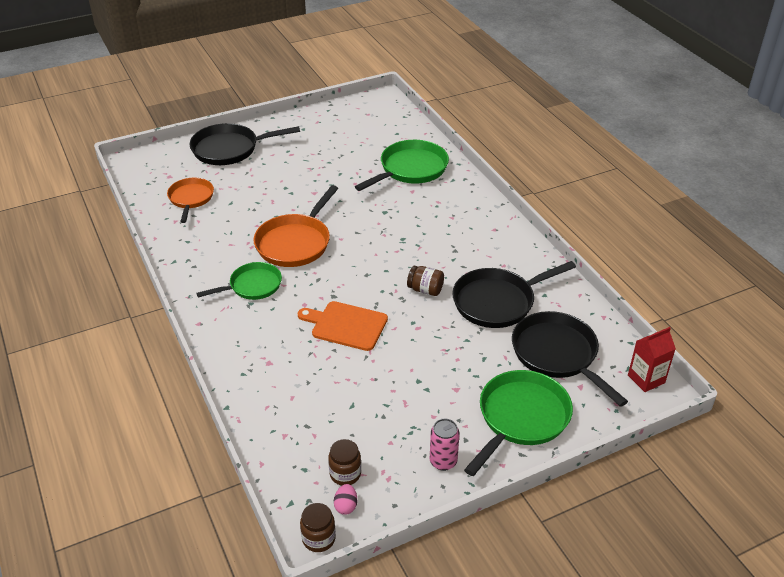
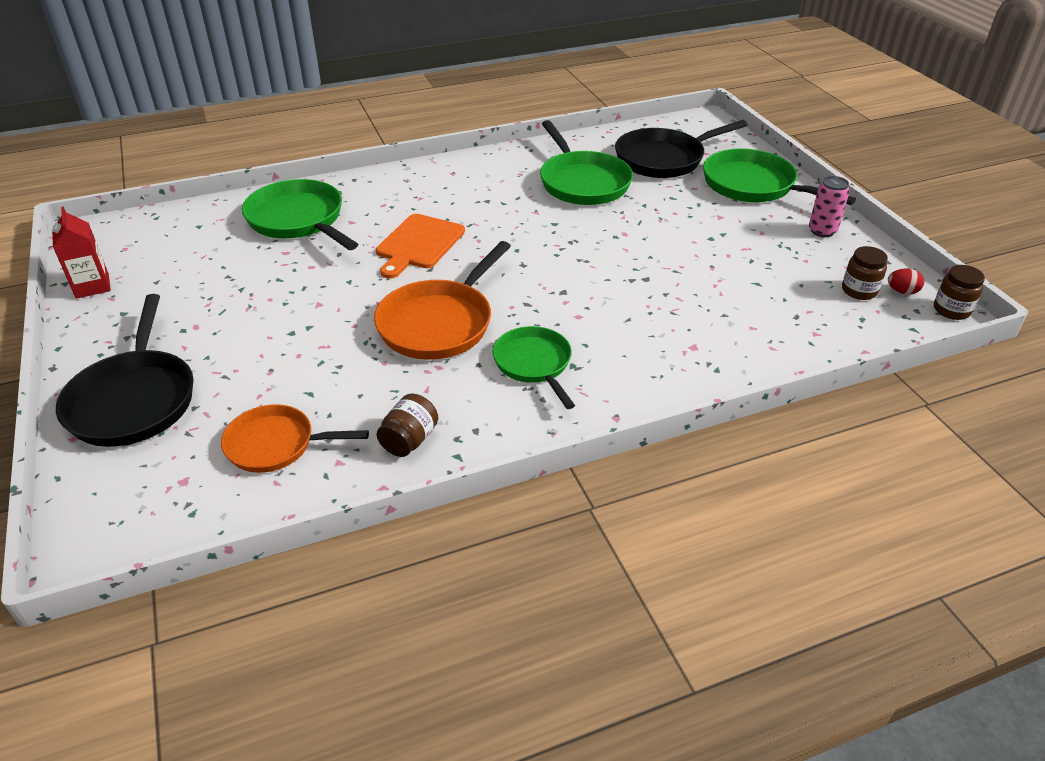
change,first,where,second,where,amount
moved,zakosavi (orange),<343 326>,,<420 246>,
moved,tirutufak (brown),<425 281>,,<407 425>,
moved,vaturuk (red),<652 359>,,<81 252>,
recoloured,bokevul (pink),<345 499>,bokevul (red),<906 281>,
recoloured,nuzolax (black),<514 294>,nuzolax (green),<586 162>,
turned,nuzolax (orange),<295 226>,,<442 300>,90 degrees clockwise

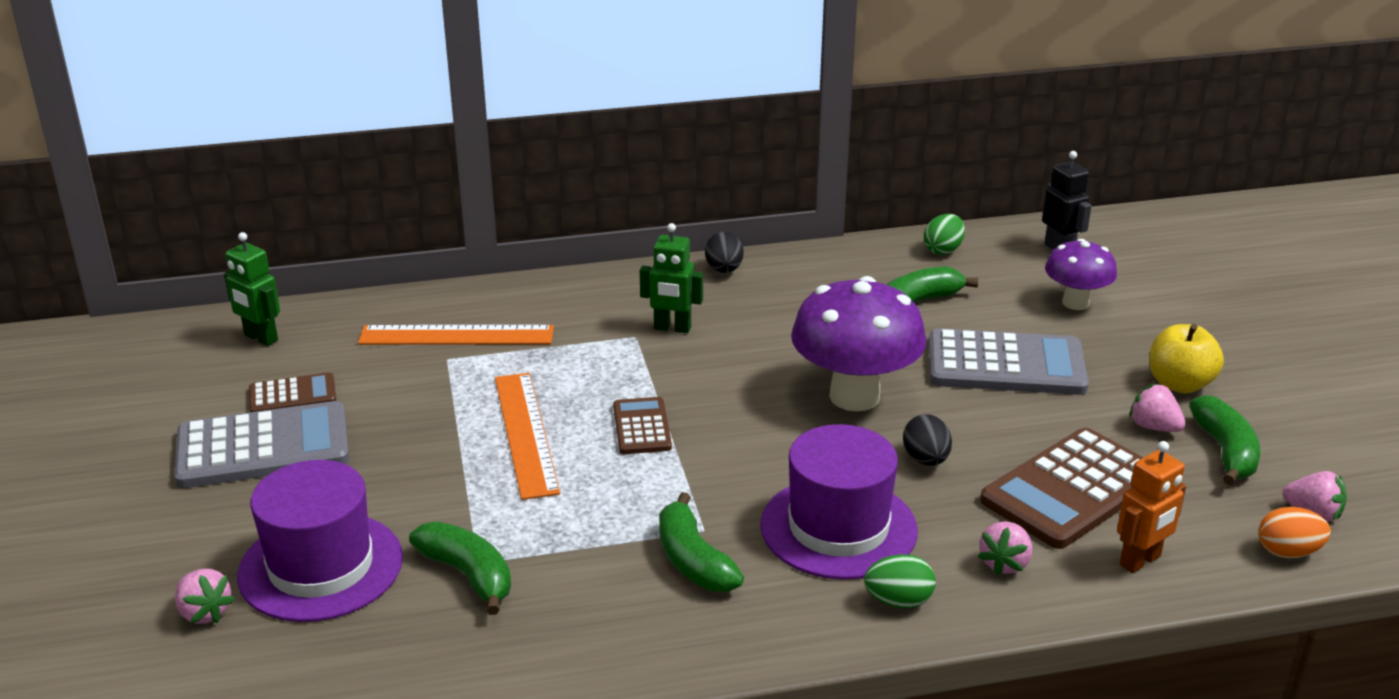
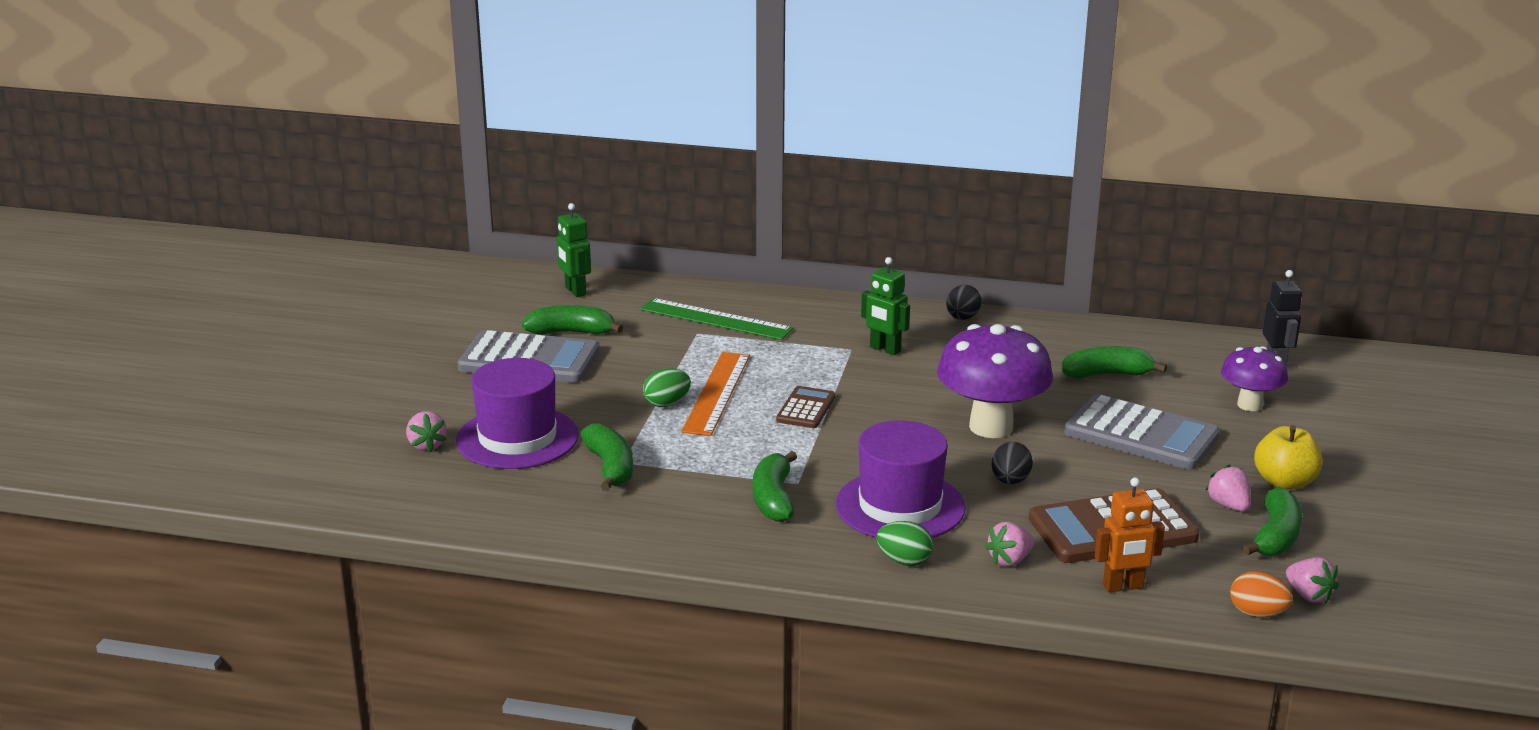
change,first,where,second,where,amount
moved,bokevul (green),<944 234>,,<667 387>,
replaced,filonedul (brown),<292 392>,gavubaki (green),<572 320>,
recoloured,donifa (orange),<456 335>,donifa (green),<716 319>,

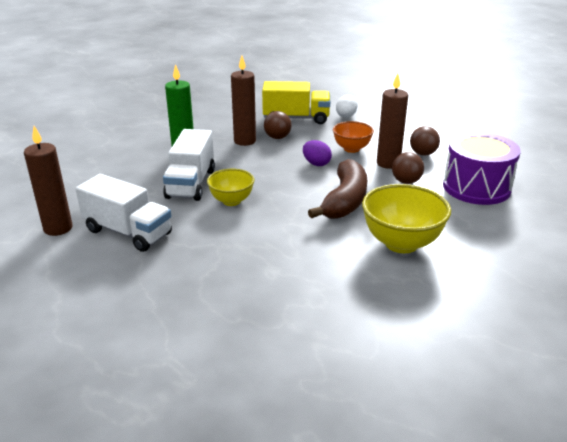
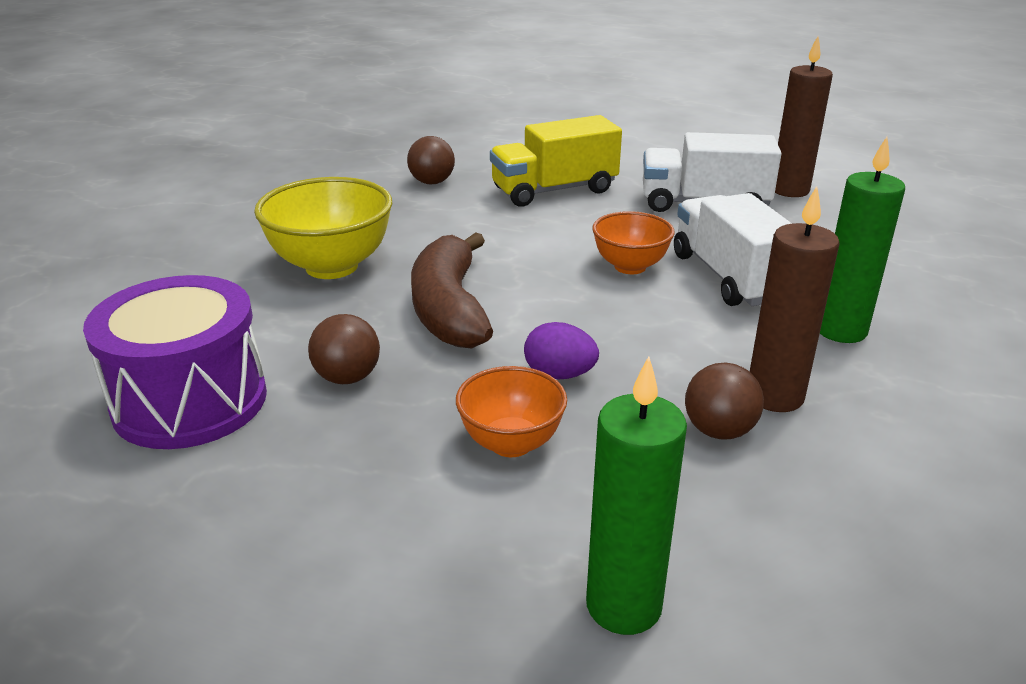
change,first,where,second,where,amount
removed,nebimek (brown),<392 121>,,,
moved,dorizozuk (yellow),<296 102>,,<556 161>,
moved,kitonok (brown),<425 141>,,<431 160>,
replaced,bokevul (white),<347 106>,nebimek (green),<636 495>,
recoloured,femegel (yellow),<230 187>,femegel (orange),<633 242>,

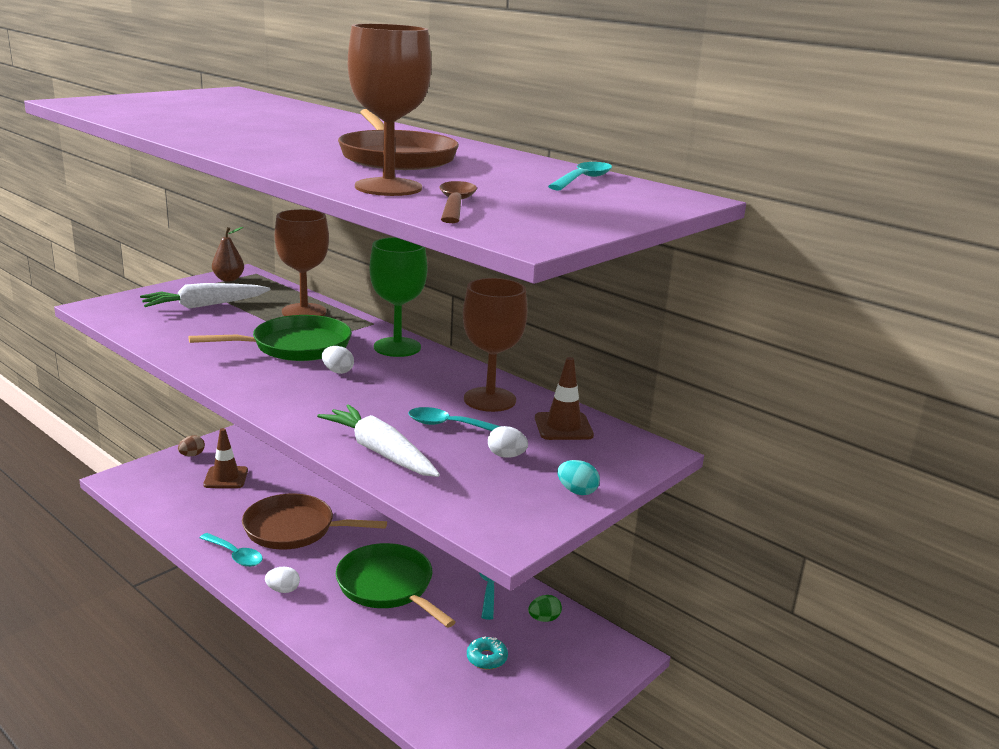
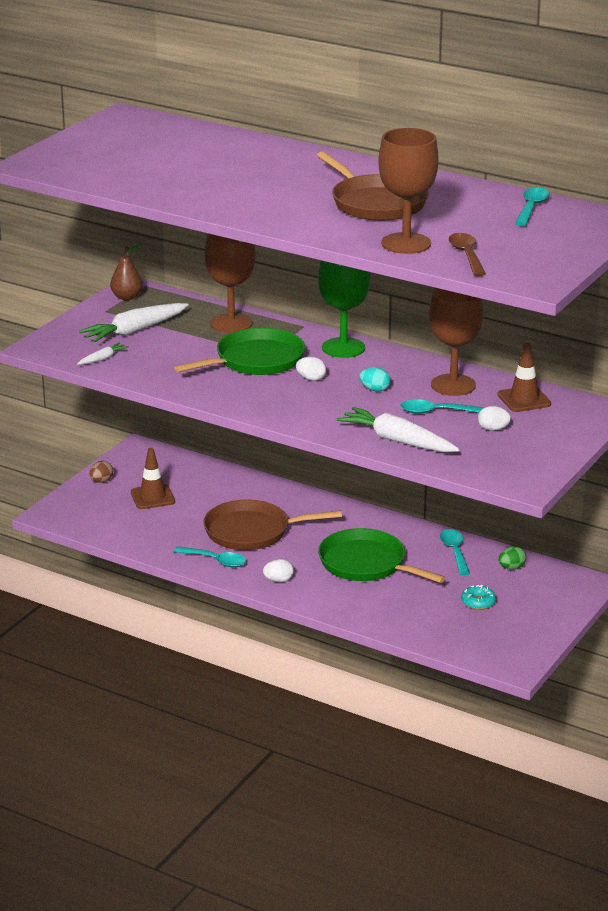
change,first,where,second,where,amount
added,,,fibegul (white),<103 354>,
moved,bokevul (turquoise),<578 477>,,<375 379>,

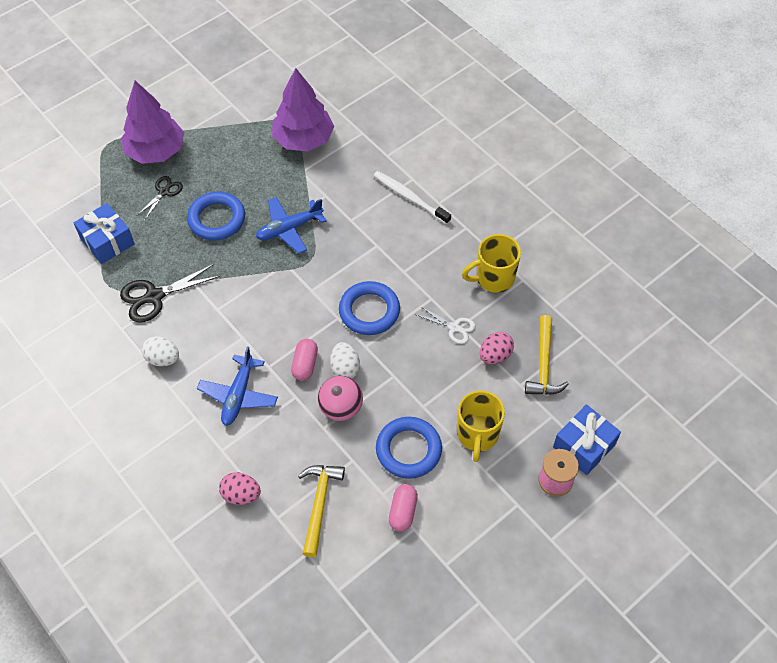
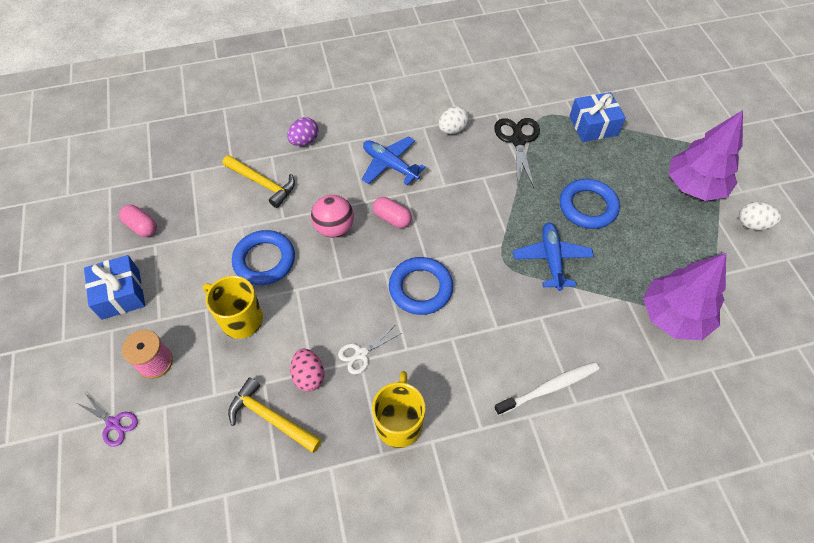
change,first,where,second,where,amount
removed,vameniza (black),<159 197>,,,
added,,,vameniza (purple),<107 419>,
moved,bokevul (white),<345 360>,,<760 215>,
moved,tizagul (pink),<403 508>,,<138 221>,
moved,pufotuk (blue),<587 439>,,<114 287>,
recoloured,bokevul (pink),<240 488>,bokevul (purple),<302 131>,

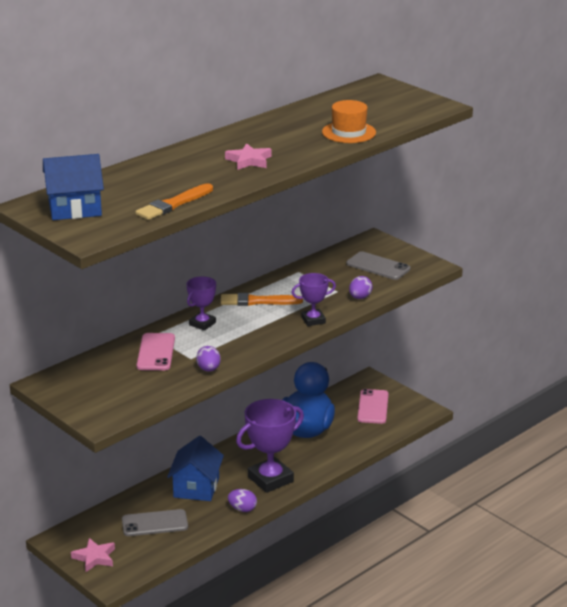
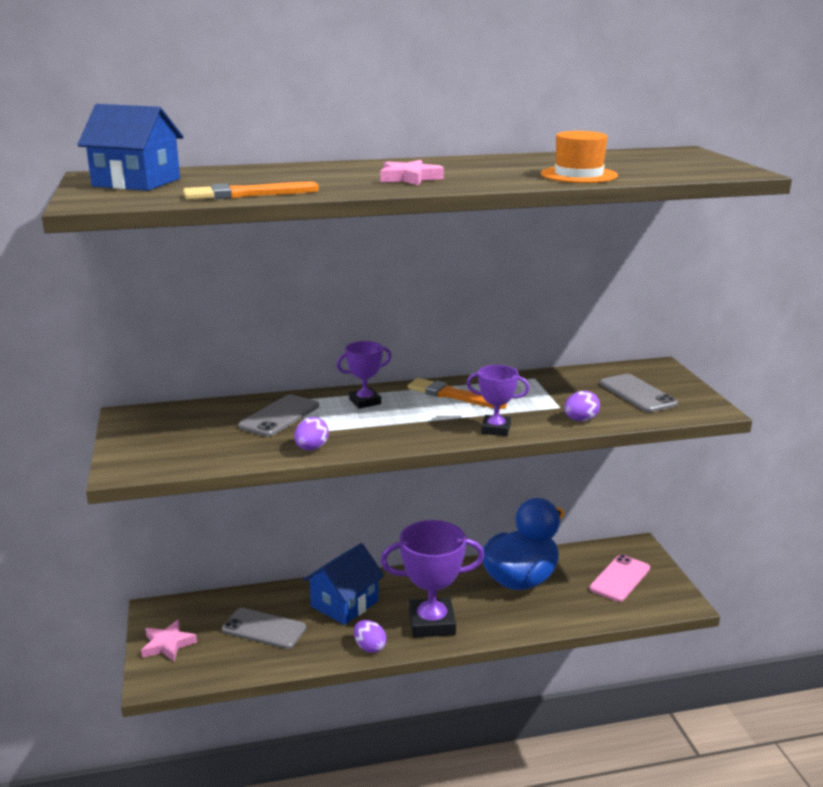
change,first,where,second,where,amount
recoloured,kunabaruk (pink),<156 351>,kunabaruk (grey),<278 415>,

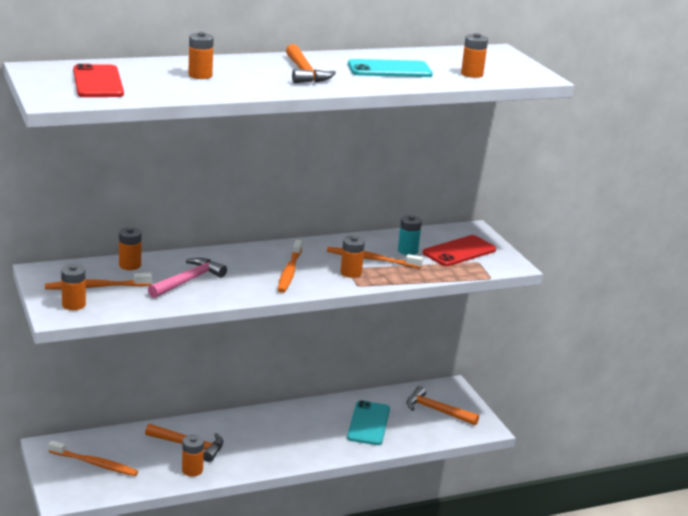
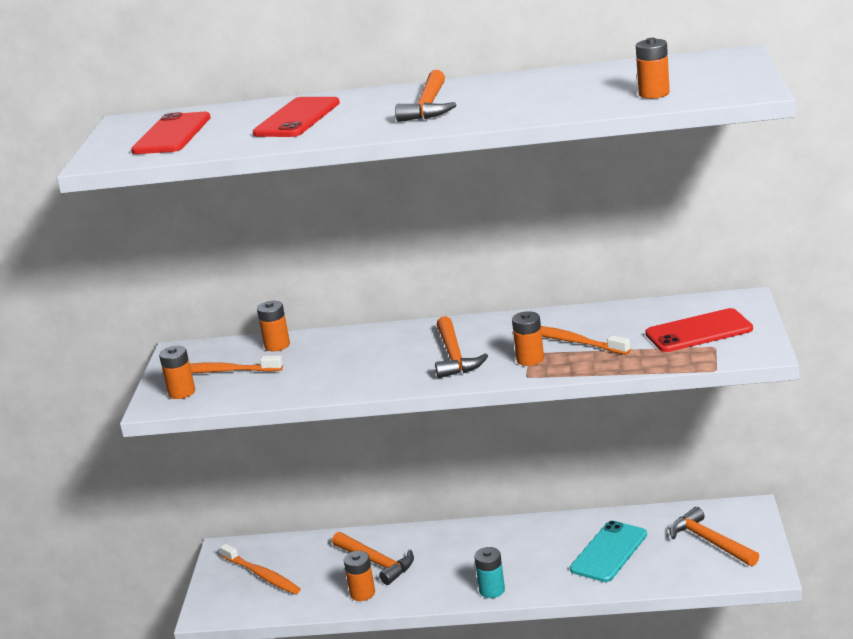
change,first,where,second,where,amount
removed,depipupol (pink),<187 278>,,,
removed,kunabaruk (turquoise),<390 68>,,,
moved,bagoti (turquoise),<410 235>,,<489 572>,
replaced,bagoti (orange),<201 55>,kunabaruk (red),<296 117>,
replaced,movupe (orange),<290 266>,depipupol (orange),<461 347>,

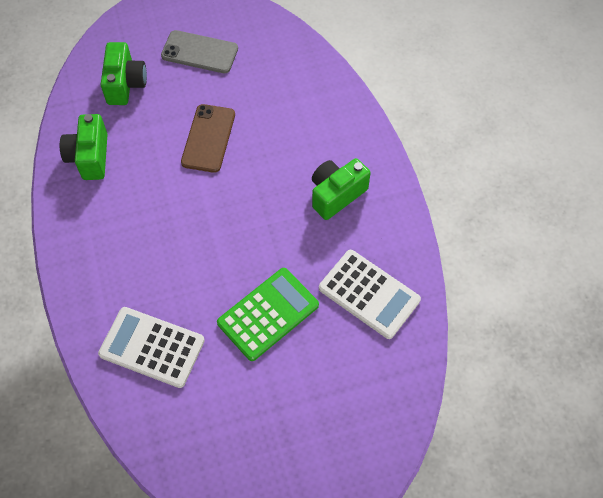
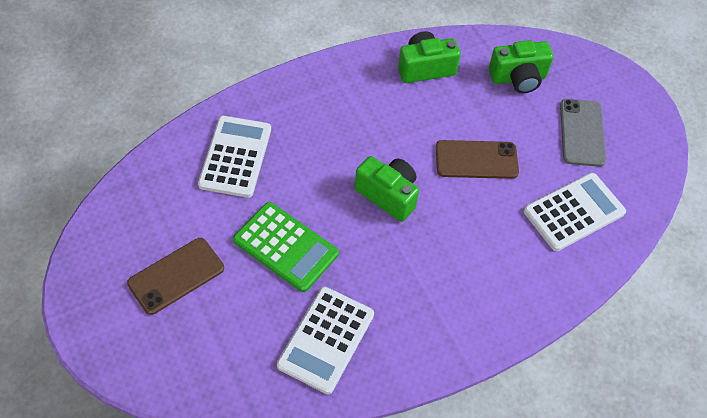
change,first,where,second,where,amount
added,,,kunabaruk (brown),<175 276>,
added,,,filonedul (white),<575 212>,
moved,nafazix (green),<341 189>,,<387 189>,

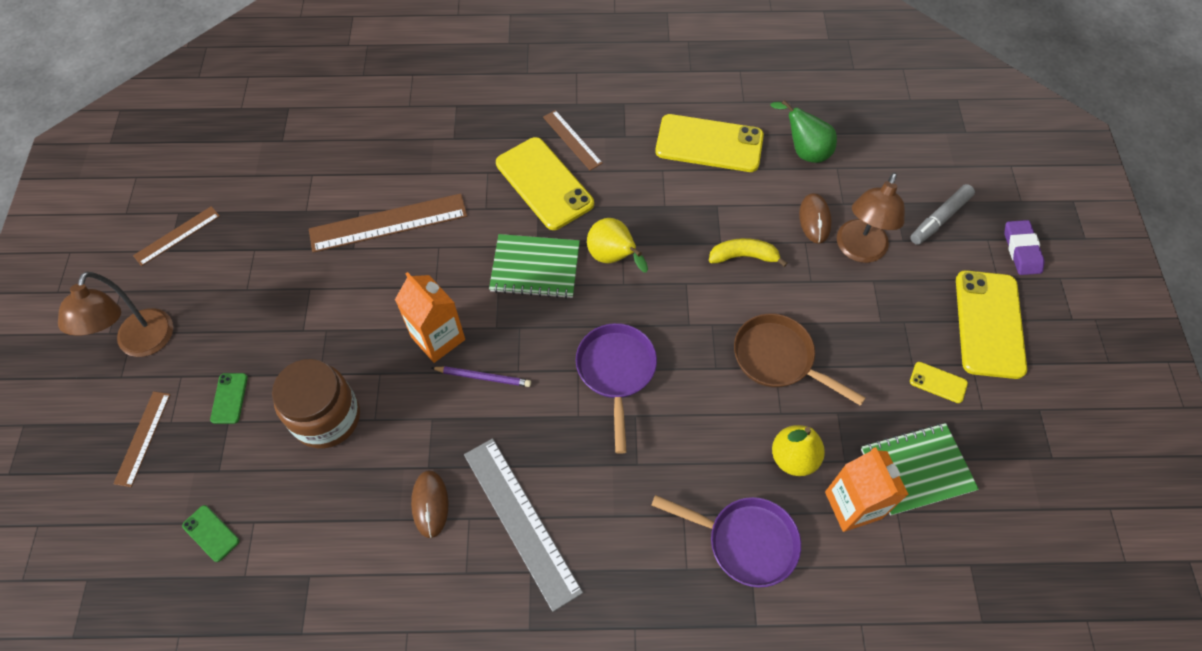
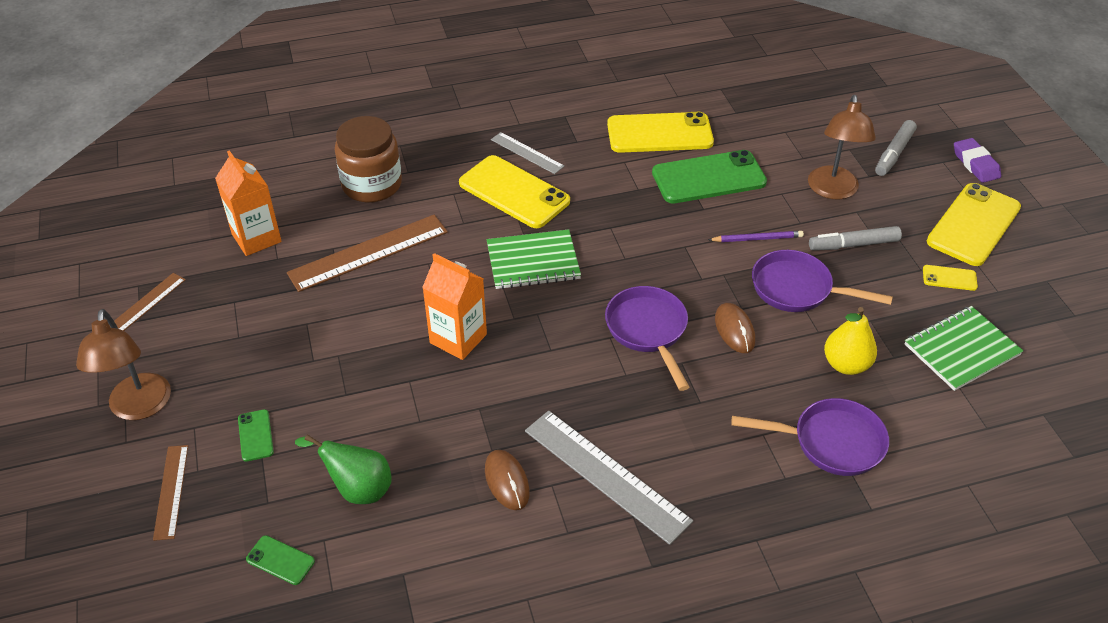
change,first,where,second,where,amount
removed,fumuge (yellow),<617 245>,,,
removed,gavubaki (yellow),<748 252>,,,
added,,,kunabaruk (green),<709 176>,
added,,,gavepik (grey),<855 238>,
moved,tirutufak (brown),<316 403>,,<368 159>,
moved,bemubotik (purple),<481 376>,,<756 236>,
moved,fumuge (green),<804 131>,,<343 469>,
moved,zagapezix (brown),<815 218>,,<735 328>,
moved,vaturuk (orange),<867 489>,,<248 203>,
recoloured,donifa (brown),<573 140>,donifa (grey),<527 153>,
recoloured,nuzolax (brown),<800 359>,nuzolax (purple),<822 281>,
turned,kunabaruk (yellow),<991 324>,,<974 224>,45 degrees clockwise

